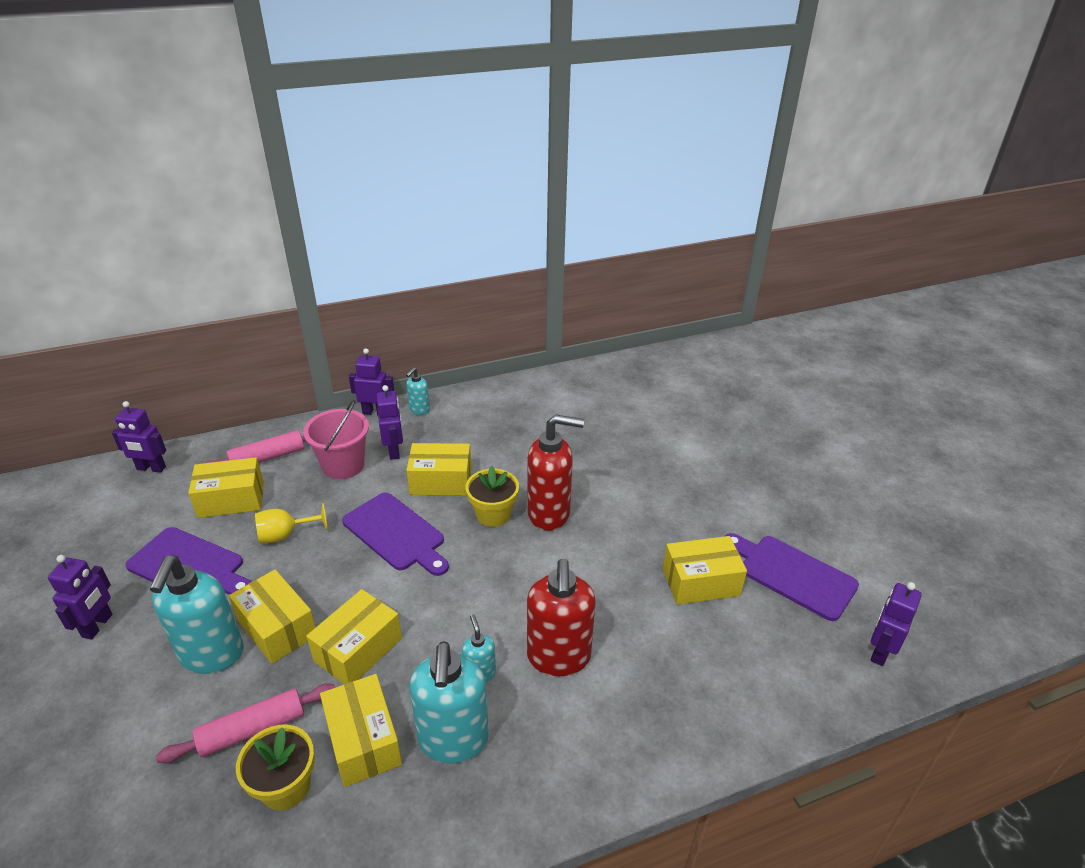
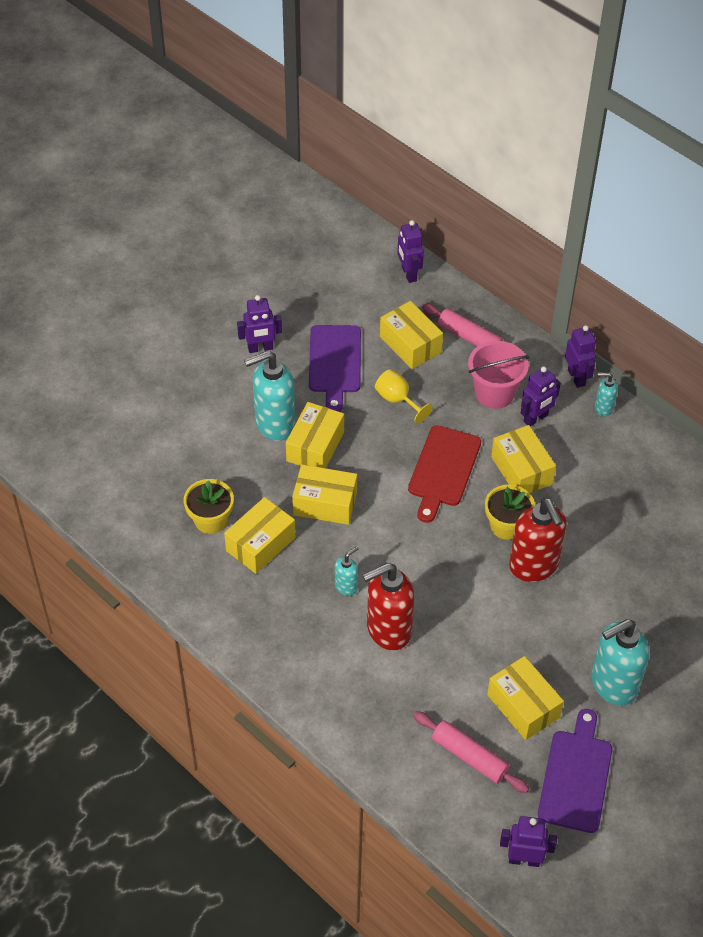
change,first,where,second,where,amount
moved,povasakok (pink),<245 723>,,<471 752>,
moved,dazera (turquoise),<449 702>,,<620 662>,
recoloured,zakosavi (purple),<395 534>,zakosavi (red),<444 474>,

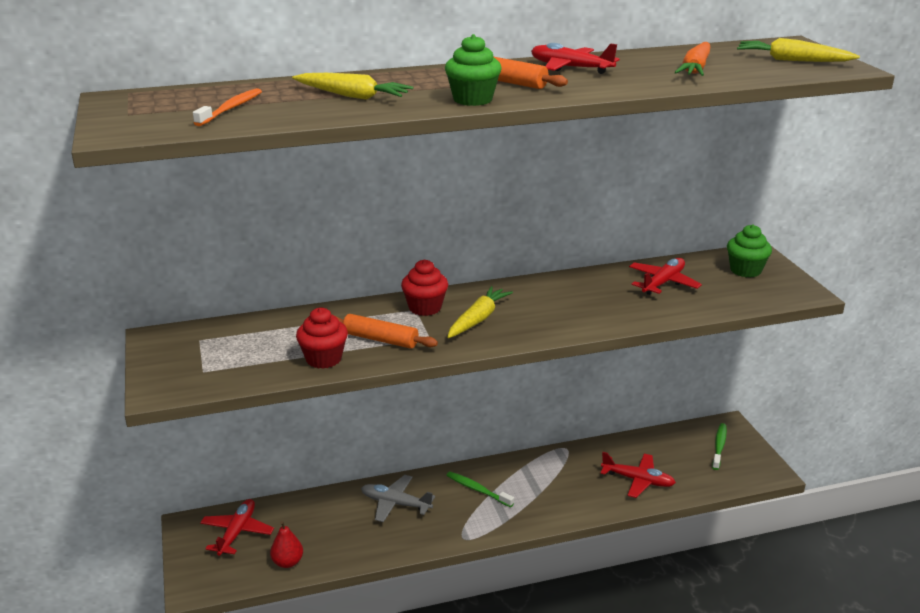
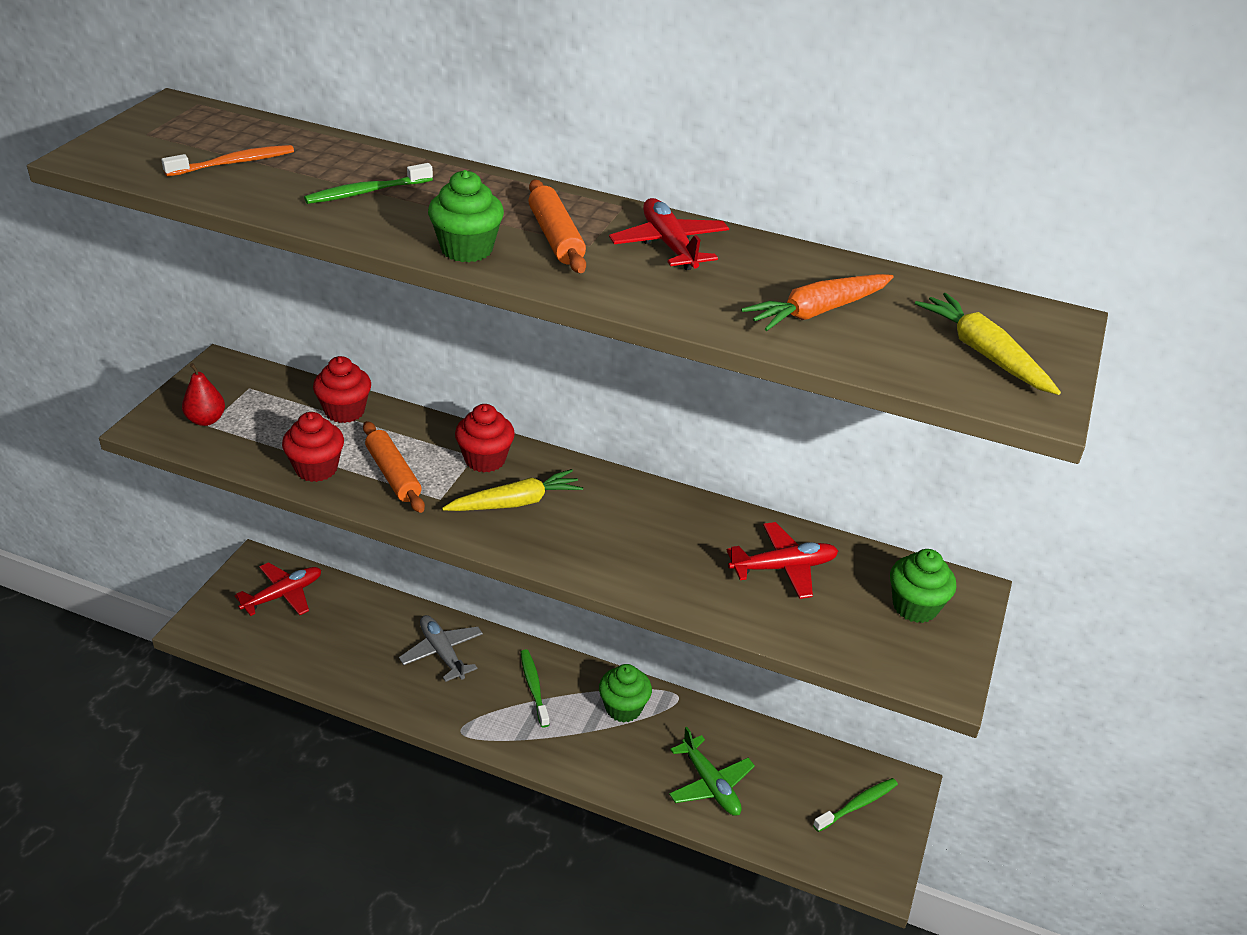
change,first,where,second,where,amount
added,,,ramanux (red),<342 389>,
added,,,ramanux (green),<625 693>,
moved,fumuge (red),<286 544>,,<203 394>,
replaced,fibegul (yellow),<352 86>,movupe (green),<368 183>,
recoloured,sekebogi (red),<638 475>,sekebogi (green),<712 771>,

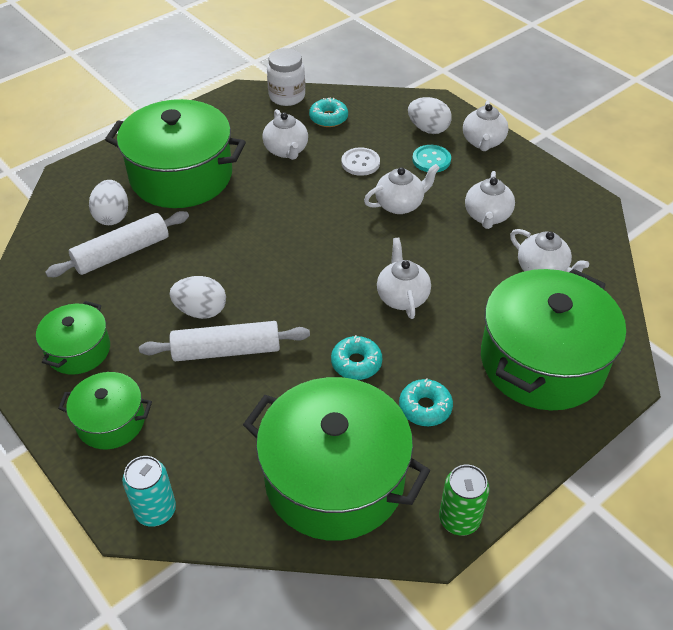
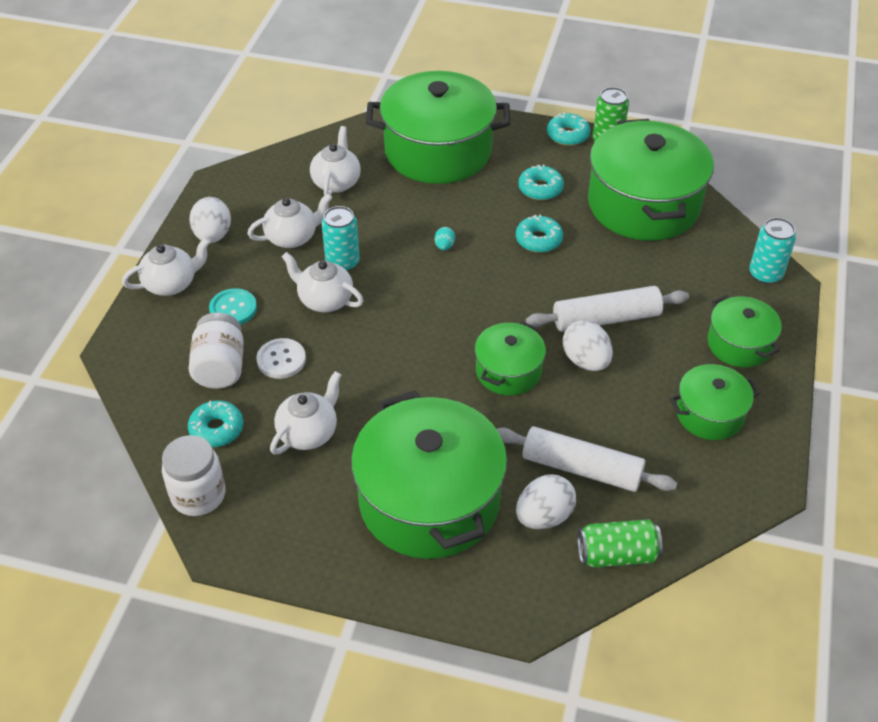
change,first,where,second,where,amount
added,,,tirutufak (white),<216 351>,
added,,,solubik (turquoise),<341 238>,
added,,,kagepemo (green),<510 358>,
added,,,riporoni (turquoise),<568 129>,
added,,,solubik (green),<620 543>,
moved,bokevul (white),<430 115>,,<210 220>,
replaced,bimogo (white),<404 278>,bokevul (turquoise),<445 238>,
turned,povasakok (white),<224 341>,,<607 309>,60 degrees counterclockwise

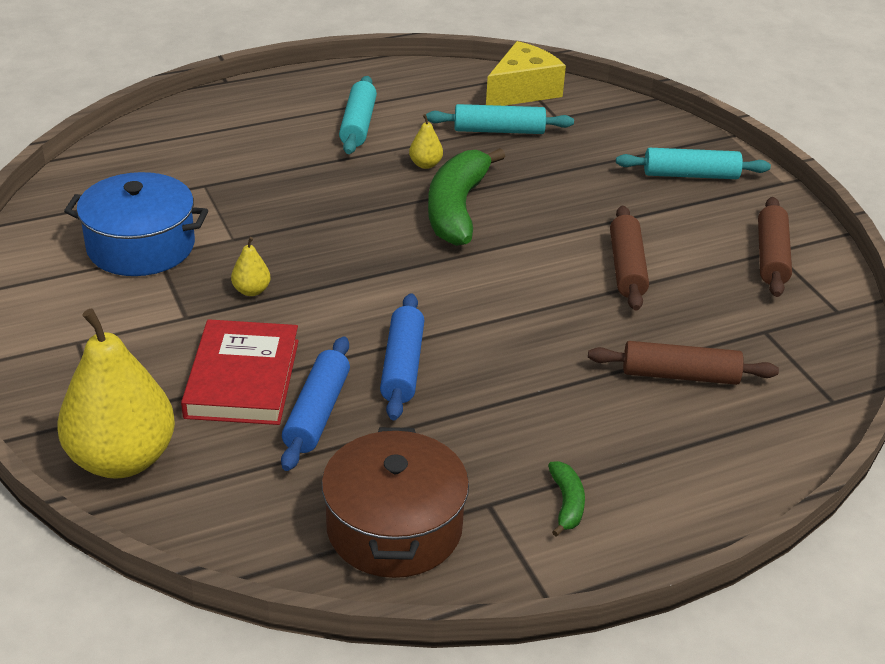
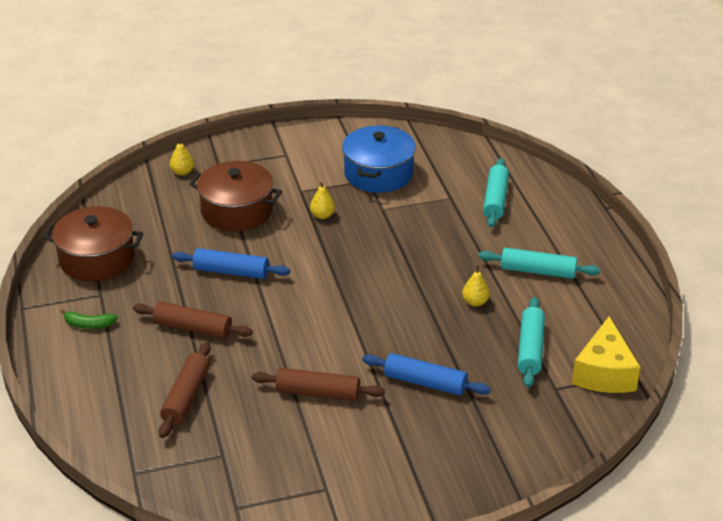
change,first,where,second,where,amount
removed,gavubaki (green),<466 197>,,,
moved,povasakok (blue),<315 403>,,<426 374>,
moved,povasakok (turquoise),<693 163>,,<496 193>,
moved,povasakok (brown),<775 247>,,<193 320>,
replaced,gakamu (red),<240 372>,kagepemo (brown),<235 196>,
turned,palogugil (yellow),<526 73>,,<606 354>,45 degrees clockwise
resized,fumuge (yellow),<116 393>,,<182 156>,x0.41

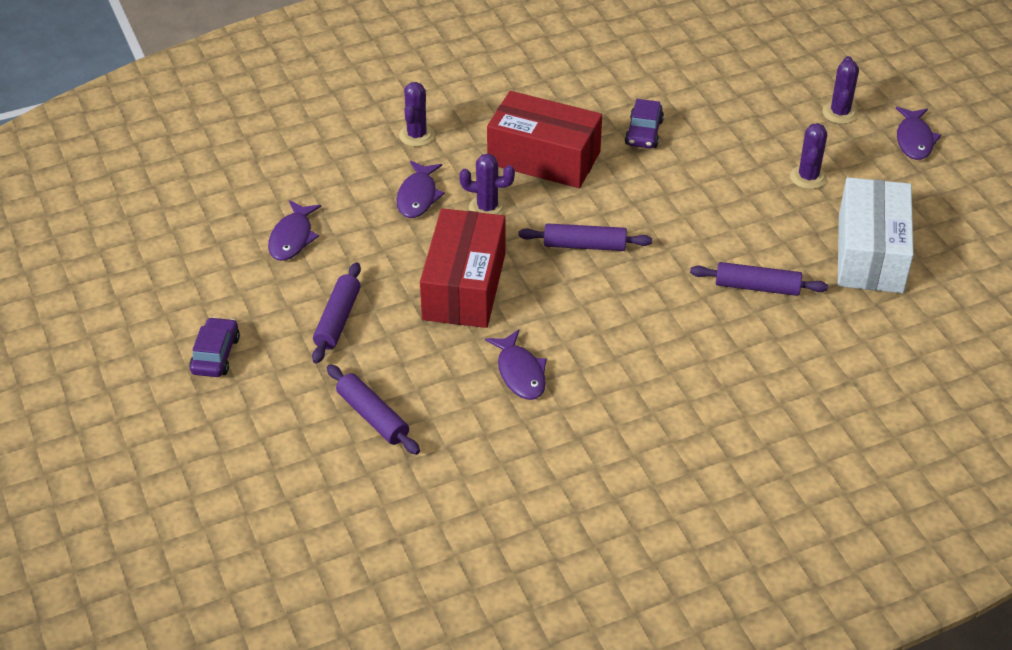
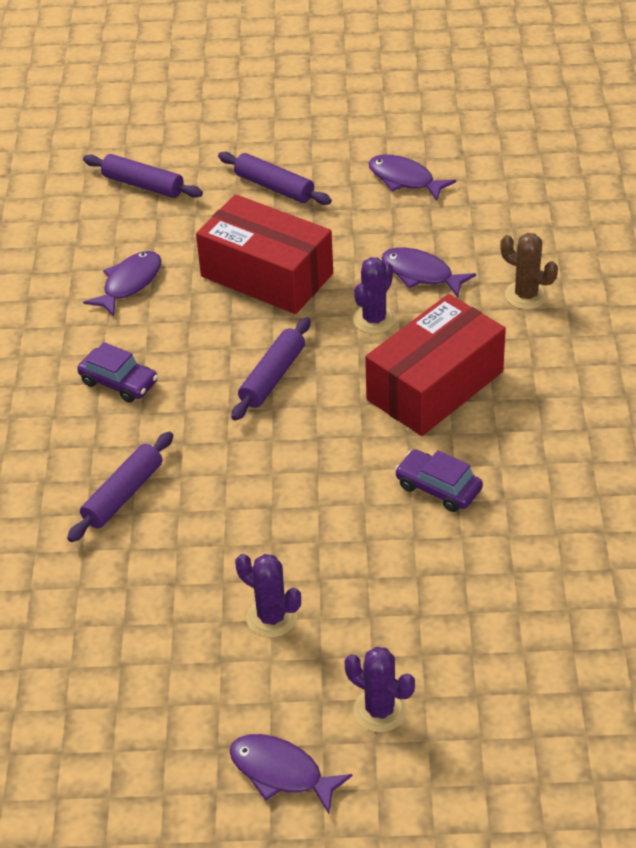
change,first,where,second,where,amount
removed,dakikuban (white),<876 235>,,,
moved,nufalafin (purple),<214 347>,,<117 372>,
recoloured,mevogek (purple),<417 114>,mevogek (brown),<529 271>,
turned,povasakok (purple),<373 409>,,<143 176>,45 degrees clockwise
turned,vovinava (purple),<516 365>,,<122 283>,120 degrees clockwise

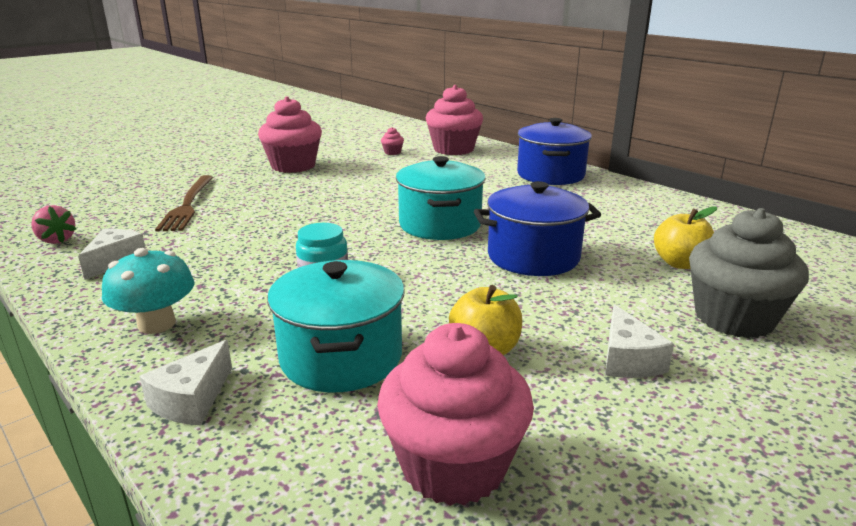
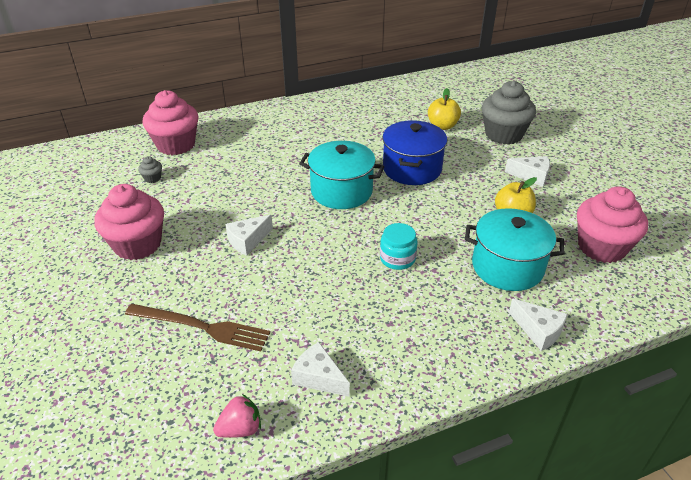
change,first,where,second,where,amount
removed,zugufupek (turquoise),<148 291>,,,
removed,kagepemo (blue),<554 151>,,,
added,,,palogugil (white),<249 235>,
recoloured,ramanux (pink),<392 141>,ramanux (grey),<150 169>,

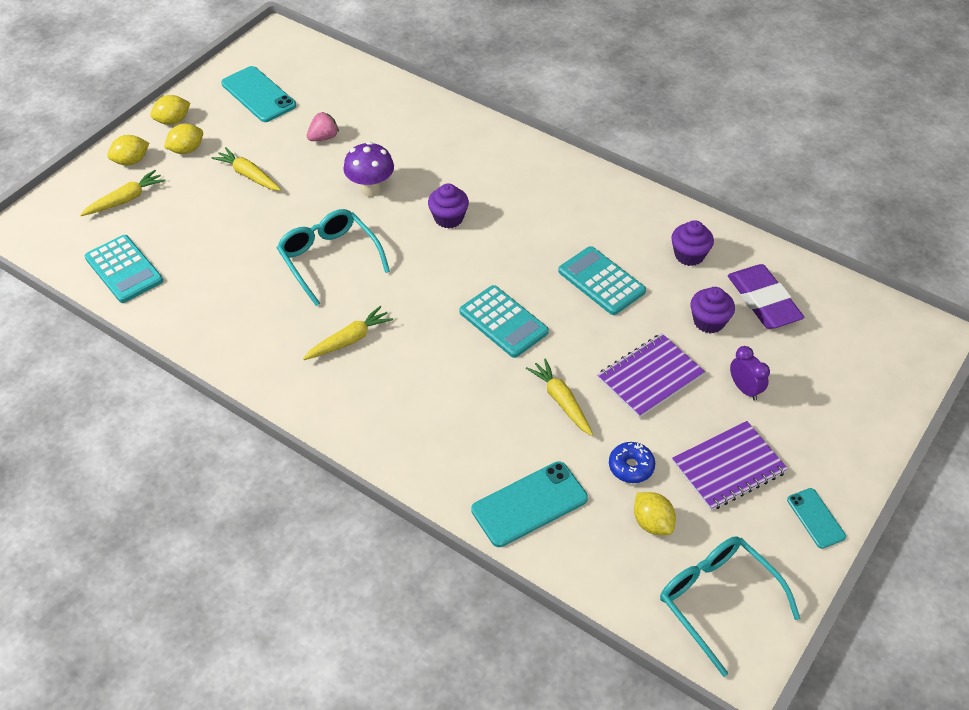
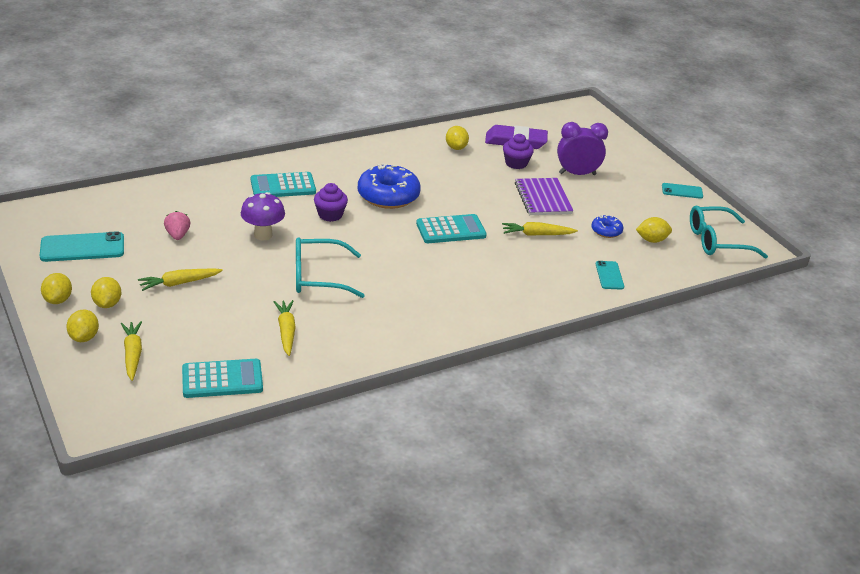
change,first,where,second,where,amount
removed,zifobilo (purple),<730 466>,,,
added,,,riporoni (blue),<389 186>,
moved,fibegul (yellow),<348 333>,,<284 328>,
moved,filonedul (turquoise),<602 280>,,<283 184>,
replaced,ramanux (purple),<692 243>,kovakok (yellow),<457 138>,
resized,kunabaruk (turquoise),<529 504>,,<610 275>,x0.58
resized,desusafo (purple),<750 373>,,<582 148>,x1.65

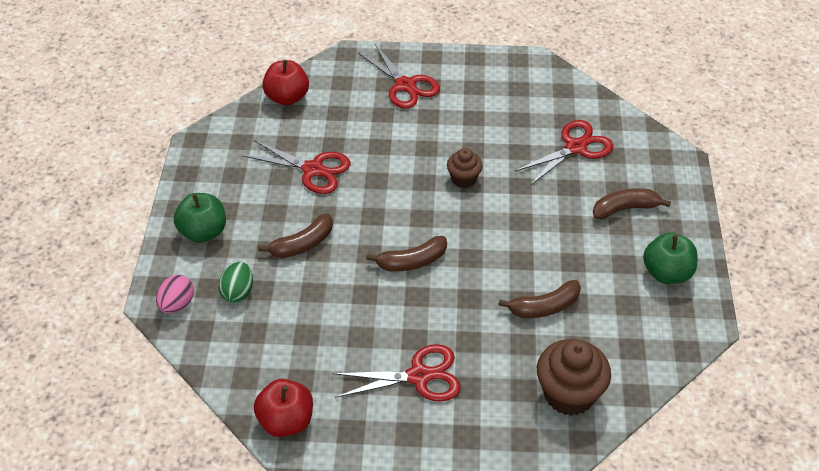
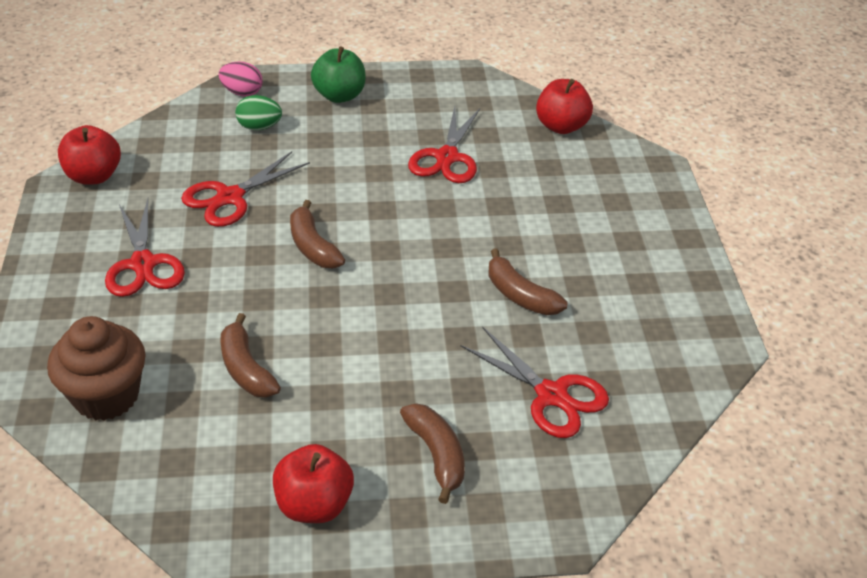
change,first,where,second,where,amount
removed,ramanux (brown),<465 168>,,,
moved,gavubaki (brown),<295 235>,,<528 281>,
moved,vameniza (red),<399 76>,,<245 189>,
recoloured,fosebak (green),<670 258>,fosebak (red),<313 483>,

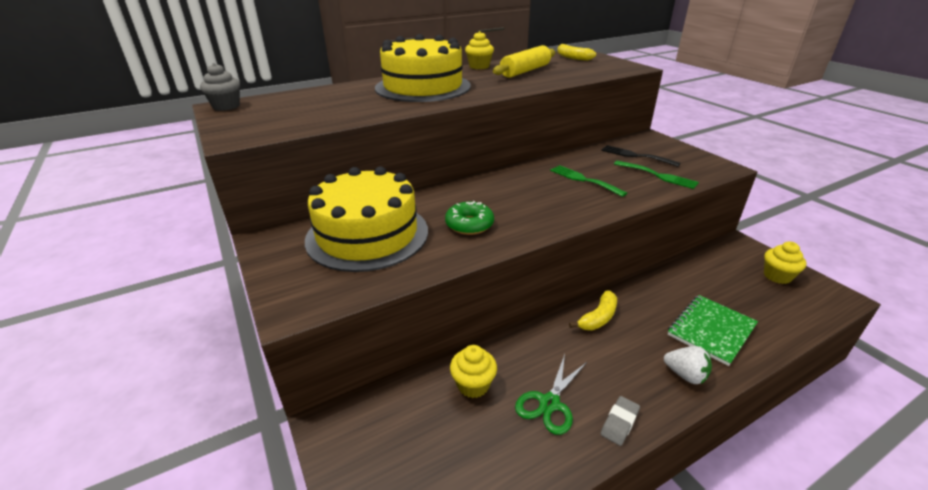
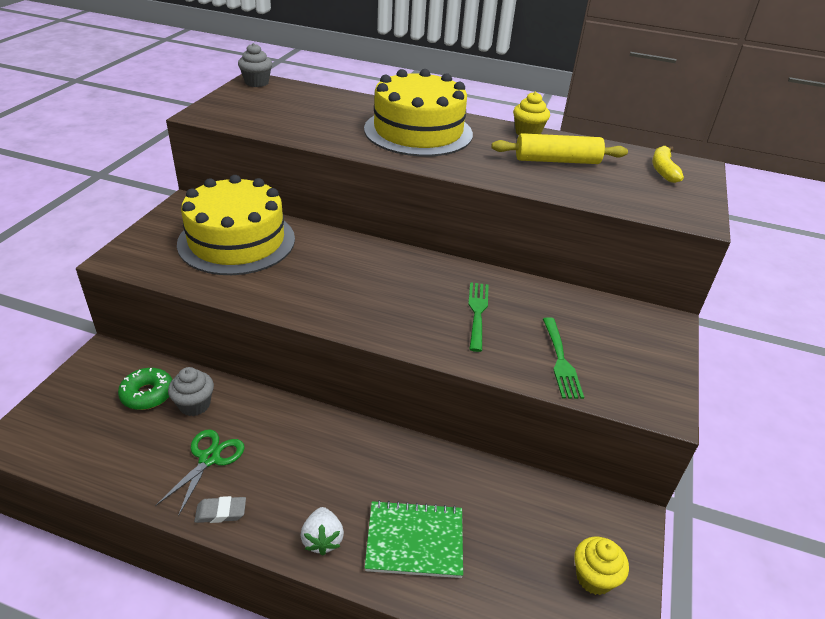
change,first,where,second,where,amount
removed,gavubaki (yellow),<593 310>,,,
removed,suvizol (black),<641 156>,,,
moved,riporoni (green),<469 218>,,<145 389>,
recoloured,ramanux (yellow),<473 371>,ramanux (grey),<191 391>,
turned,vameniza (green),<551 394>,,<200 472>,120 degrees clockwise

